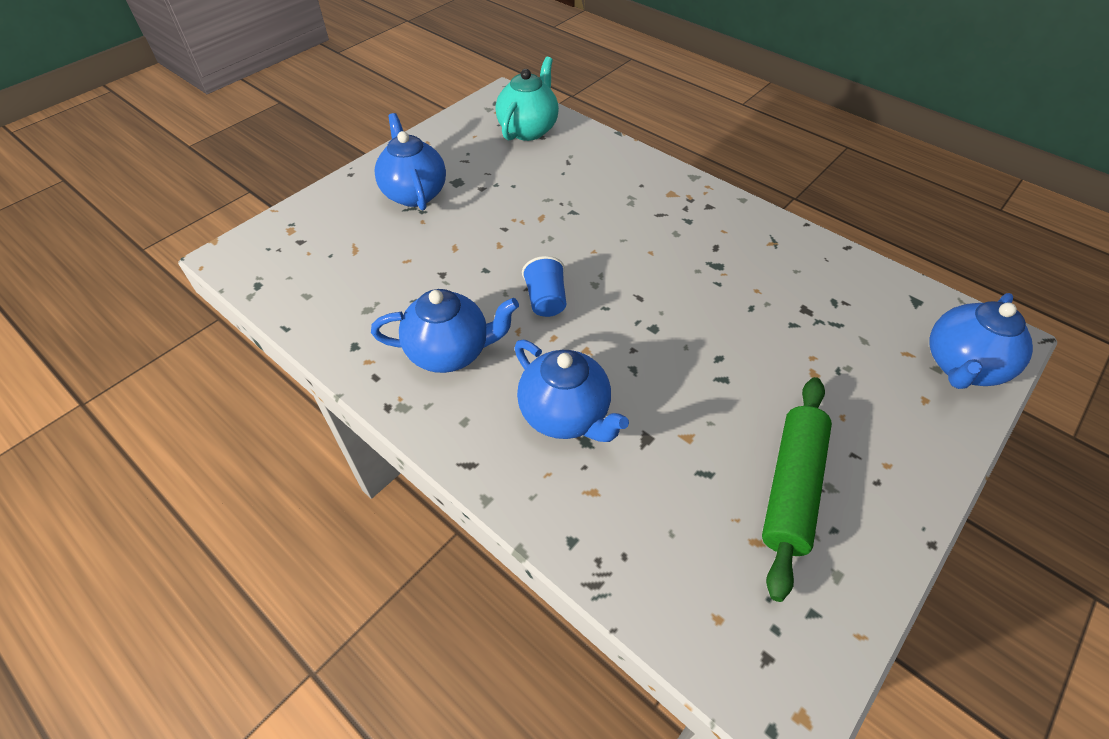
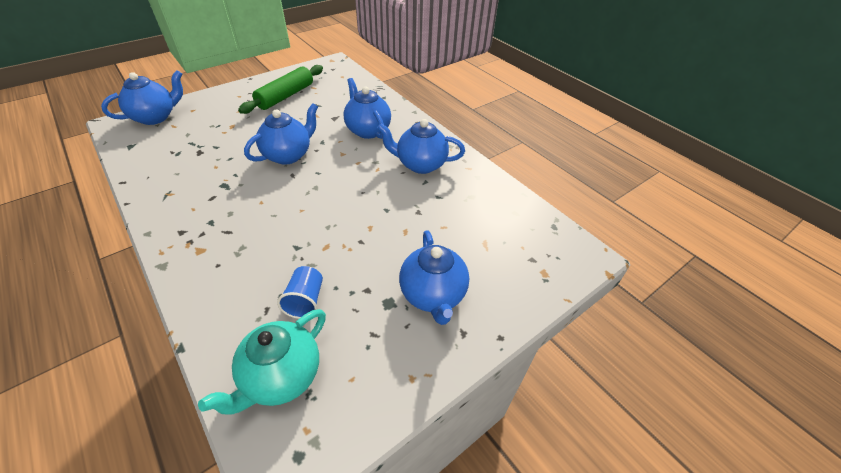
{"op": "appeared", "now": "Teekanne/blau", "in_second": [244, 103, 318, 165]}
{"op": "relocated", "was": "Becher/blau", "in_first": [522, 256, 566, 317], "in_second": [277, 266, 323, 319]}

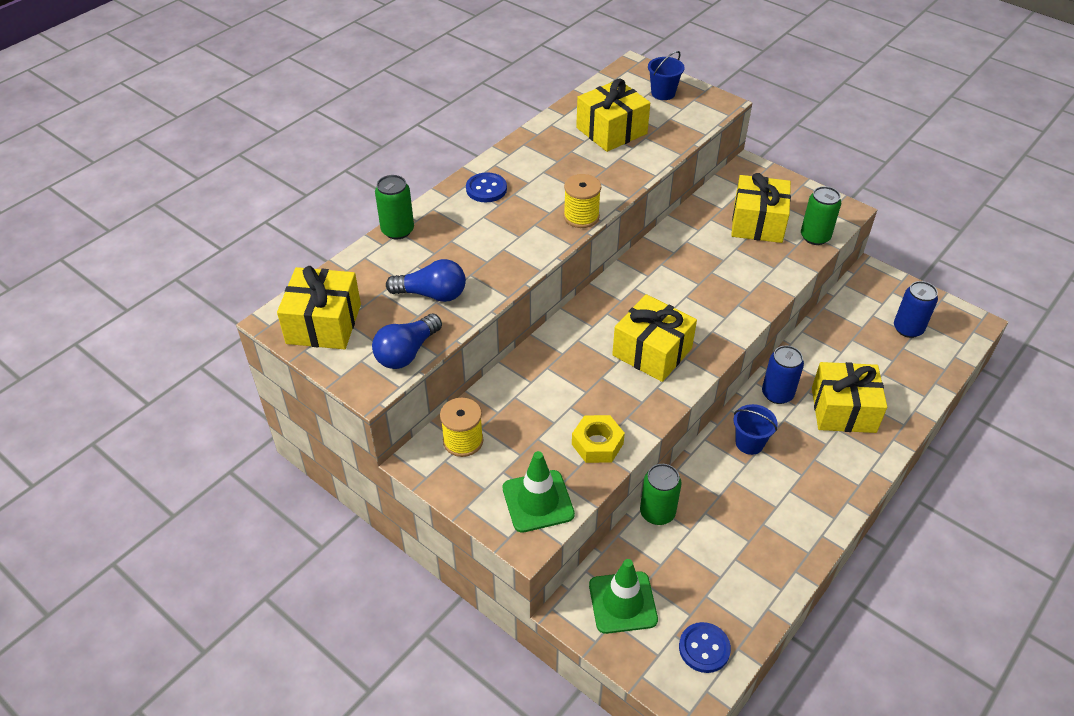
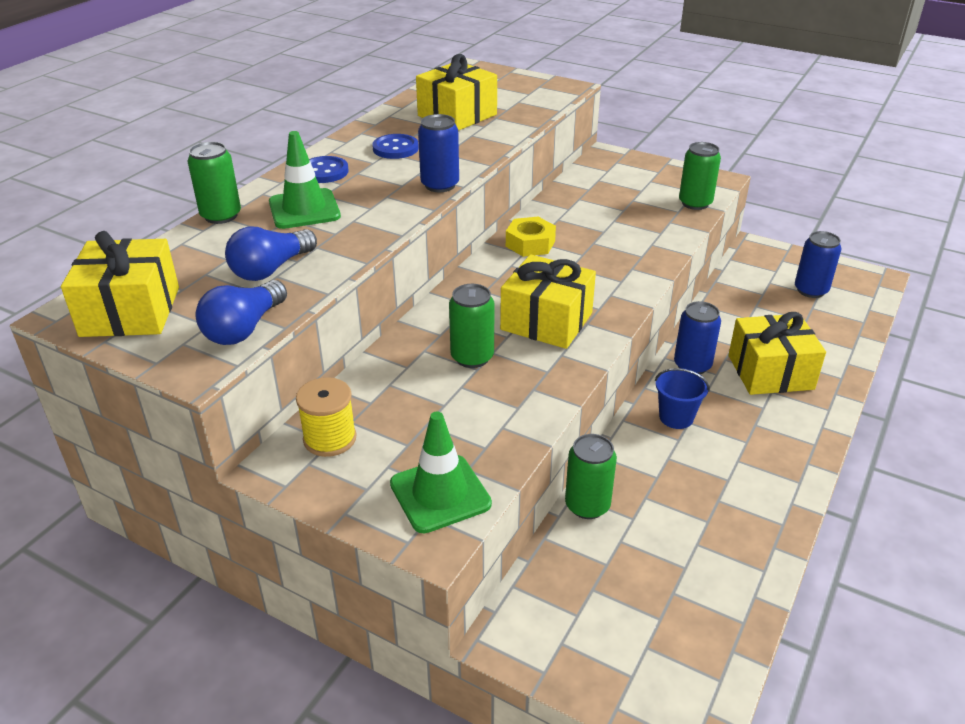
{"op": "missing", "was": "Eimer/blau", "in_first": [648, 51, 685, 100]}
{"op": "missing", "was": "Geschenk/gelb", "in_first": [731, 173, 791, 243]}
{"op": "appeared", "now": "Dose/grün", "in_second": [449, 284, 494, 368]}
{"op": "relocated", "was": "Sechskantmutter/gelb", "in_first": [572, 415, 625, 463], "in_second": [506, 217, 556, 257]}
{"op": "relocated", "was": "Leitkegel/grün", "in_first": [589, 559, 658, 634], "in_second": [269, 131, 341, 229]}
{"op": "relocated", "was": "Knopf/blau", "in_first": [679, 622, 731, 673], "in_second": [372, 134, 419, 159]}
{"op": "exchanged", "was": "Garnrolle/gelb", "now": "Dose/blau", "in_first": [563, 174, 601, 228], "in_second": [418, 114, 459, 192]}
{"op": "spun", "was": "Glühbirne/blau", "in_first": [386, 259, 466, 302], "in_second": [225, 227, 317, 281], "clockwise": 135}

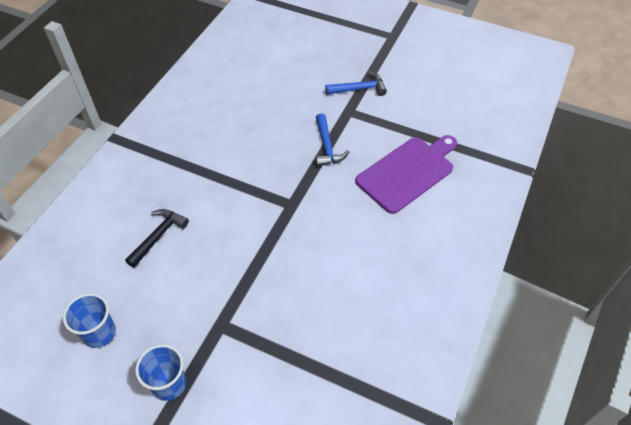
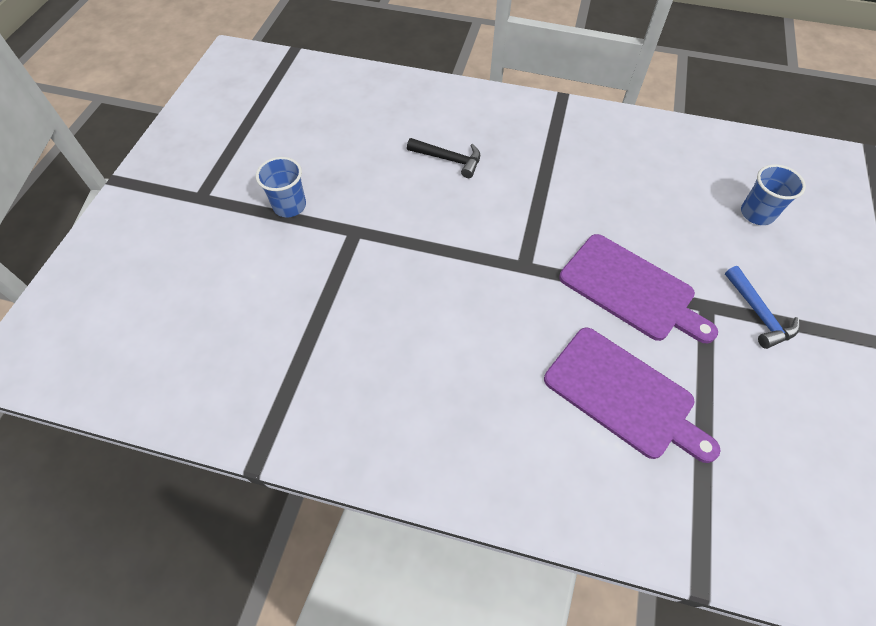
{"op": "relocated", "was": "Becher/blau", "in_first": [63, 293, 116, 348], "in_second": [741, 164, 806, 225]}
{"op": "exchanged", "was": "Hammer/blau", "now": "Schneidebrett/lila", "in_first": [315, 113, 349, 167], "in_second": [559, 234, 718, 343]}

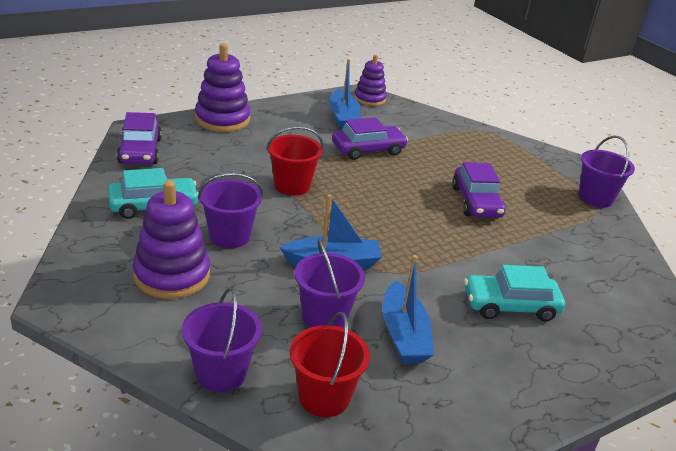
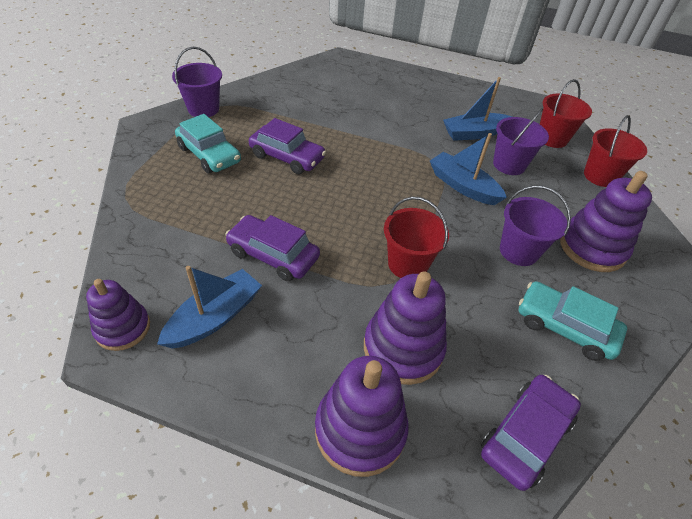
{"op": "appeared", "now": "Stapelspielzeug/lila", "in_second": [364, 271, 447, 385]}
{"op": "relocated", "was": "Auto/türkis", "in_first": [464, 265, 565, 322], "in_second": [175, 114, 241, 173]}
{"op": "colour", "was": "Eimer/lila", "now": "Eimer/rot", "in_first": [182, 288, 262, 392], "in_second": [584, 115, 647, 187]}
{"op": "spun", "was": "Boot/blau", "in_first": [382, 255, 434, 363], "in_second": [443, 77, 512, 141], "clockwise": -150}
{"op": "spun", "was": "Auto/lila", "in_first": [452, 162, 506, 218], "in_second": [249, 118, 326, 174], "clockwise": 75}

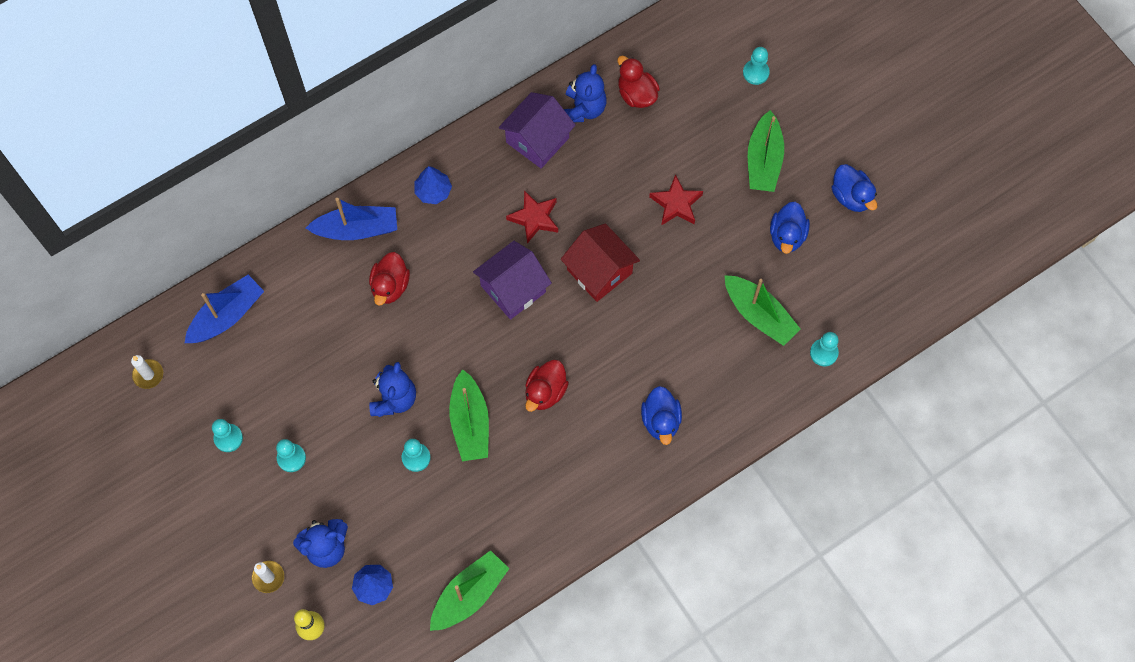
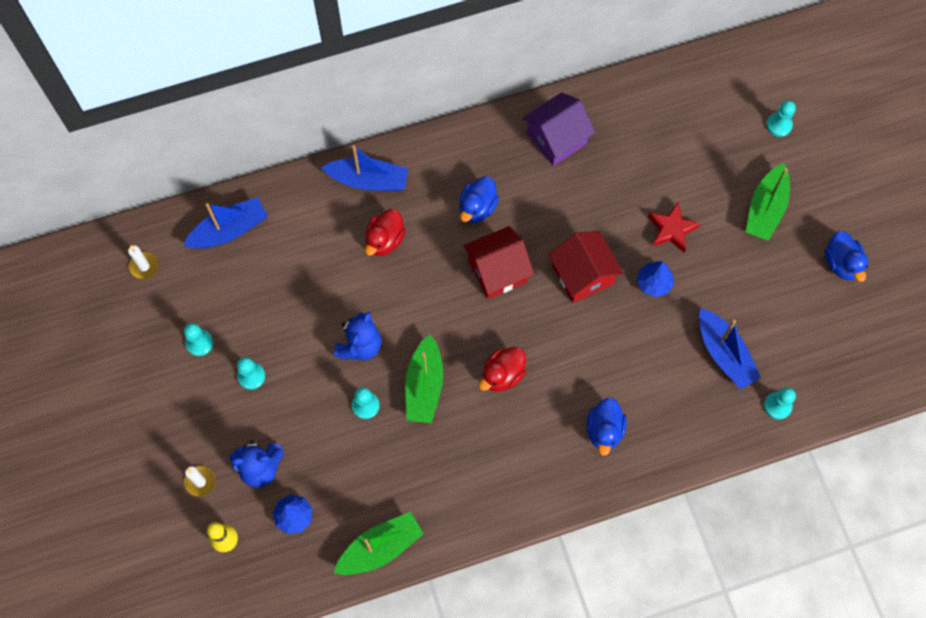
{"op": "missing", "was": "Stern/rot", "in_first": [506, 190, 558, 244]}
{"op": "missing", "was": "Teddybär/blau", "in_first": [564, 64, 607, 122]}
{"op": "missing", "was": "Ente/rot", "in_first": [617, 56, 660, 108]}
{"op": "relocated", "was": "Baum/blau", "in_first": [415, 166, 452, 204], "in_second": [637, 261, 674, 297]}
{"op": "relocated", "was": "Ente/blau", "in_first": [770, 202, 810, 254], "in_second": [459, 176, 499, 223]}
{"op": "colour", "was": "Haus/lila", "now": "Haus/rot", "in_first": [473, 241, 552, 320], "in_second": [463, 226, 534, 299]}
{"op": "colour", "was": "Boot/grün", "now": "Boot/blau", "in_first": [724, 275, 801, 346], "in_second": [699, 308, 761, 390]}

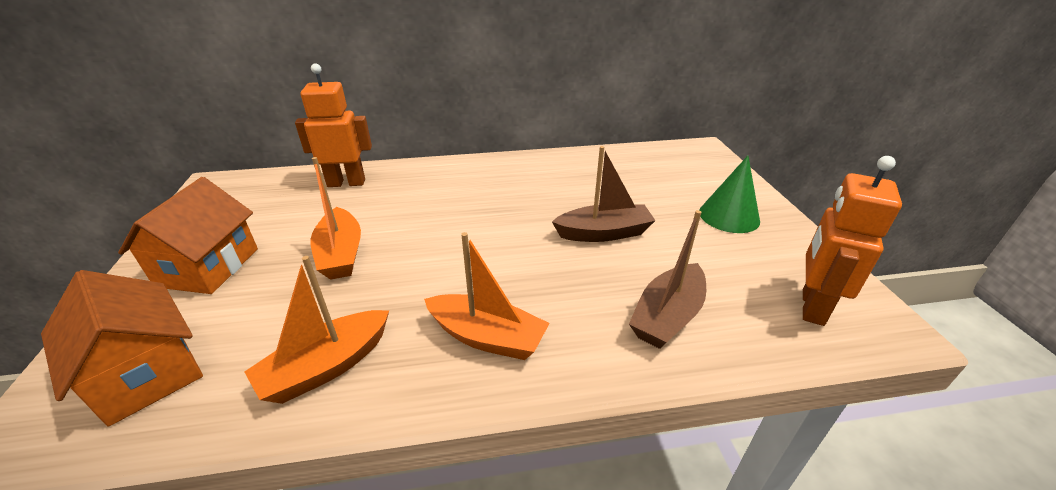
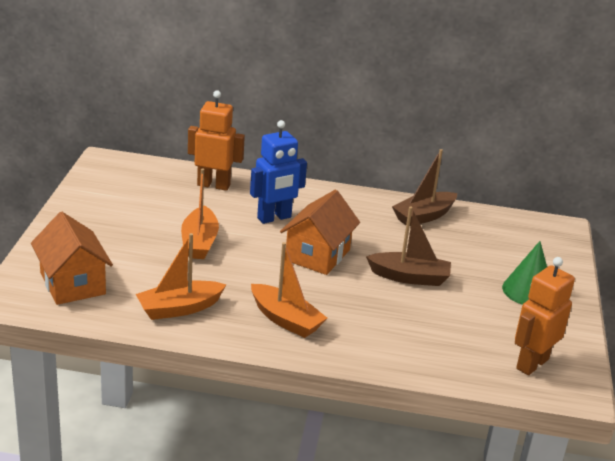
{"op": "appeared", "now": "Roboter/blau", "in_second": [250, 120, 307, 224]}
{"op": "relocated", "was": "Haus/orange", "in_first": [118, 177, 258, 294], "in_second": [280, 190, 360, 275]}
{"op": "relocated", "was": "Boot/braun", "in_first": [629, 210, 706, 349], "in_second": [392, 149, 457, 226]}

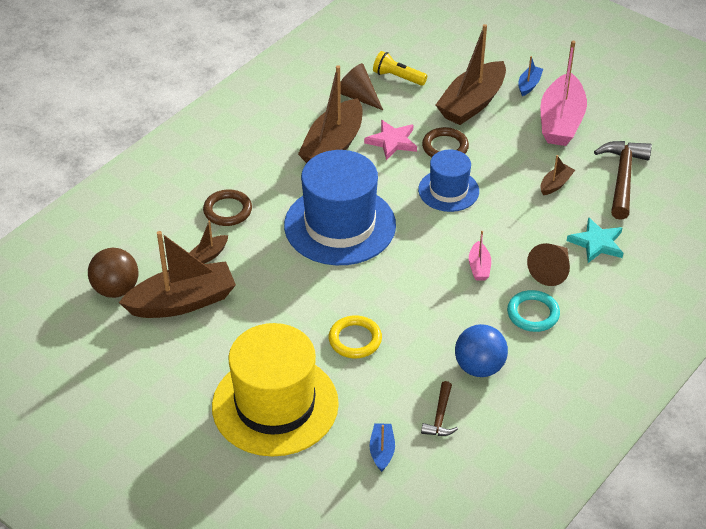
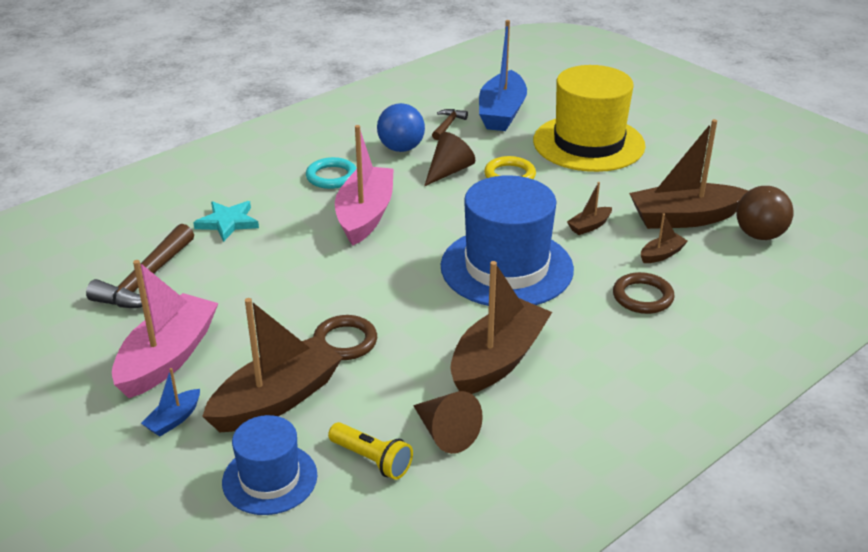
{"op": "missing", "was": "Stern/rosa", "in_first": [364, 120, 417, 160]}
{"op": "relocated", "was": "Hut/blau", "in_first": [418, 150, 479, 212], "in_second": [222, 415, 317, 515]}
{"op": "relocated", "was": "Kegel/braun", "in_first": [527, 243, 570, 286], "in_second": [424, 132, 475, 186]}
{"op": "relocated", "was": "Boot/braun", "in_first": [540, 155, 575, 195], "in_second": [567, 182, 612, 235]}
{"op": "size", "was": "Boot/blau", "in_first": [370, 423, 395, 472], "in_second": [479, 20, 527, 131], "ratio": 2.23}
{"op": "size", "was": "Boot/rosa", "in_first": [469, 231, 491, 280], "in_second": [335, 125, 394, 245], "ratio": 2.23}

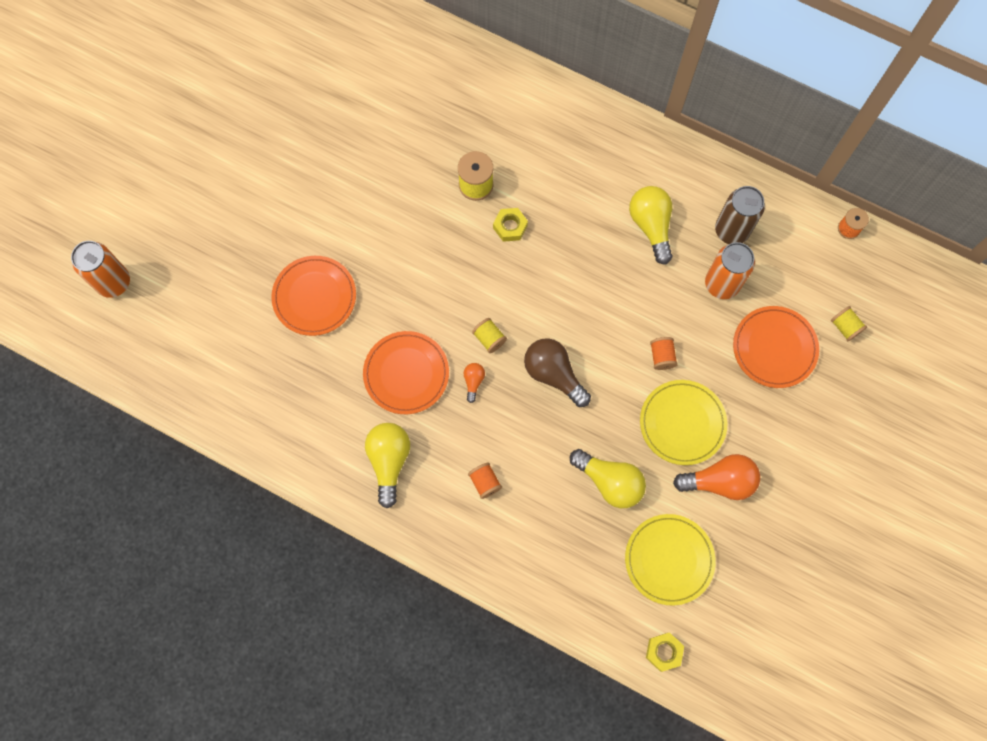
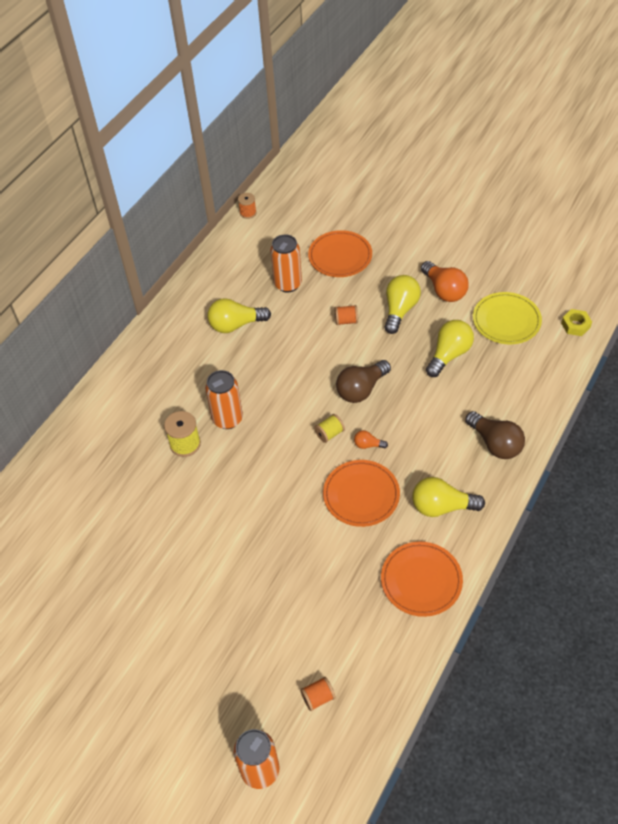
{"op": "missing", "was": "Dose/braun", "in_first": [715, 186, 765, 244]}
{"op": "missing", "was": "Garnrolle/gelb", "in_first": [831, 306, 867, 341]}
{"op": "appeared", "now": "Glühbirne/braun", "in_second": [465, 411, 525, 459]}
{"op": "relocated", "was": "Teller/orange", "in_first": [271, 256, 356, 336], "in_second": [381, 541, 463, 617]}
{"op": "relocated", "was": "Garnrolle/orange", "in_first": [468, 463, 502, 499], "in_second": [300, 677, 336, 711]}
{"op": "exchanged", "was": "Sechskantmutter/gelb", "now": "Dose/orange", "in_first": [493, 208, 528, 242], "in_second": [205, 370, 243, 429]}
{"op": "exchanged", "was": "Teller/gelb", "now": "Glühbirne/gelb", "in_first": [640, 380, 727, 465], "in_second": [384, 275, 421, 334]}
{"op": "spun", "was": "Glühbirne/orange", "in_first": [673, 454, 760, 500], "in_second": [421, 261, 469, 302], "clockwise": 150}

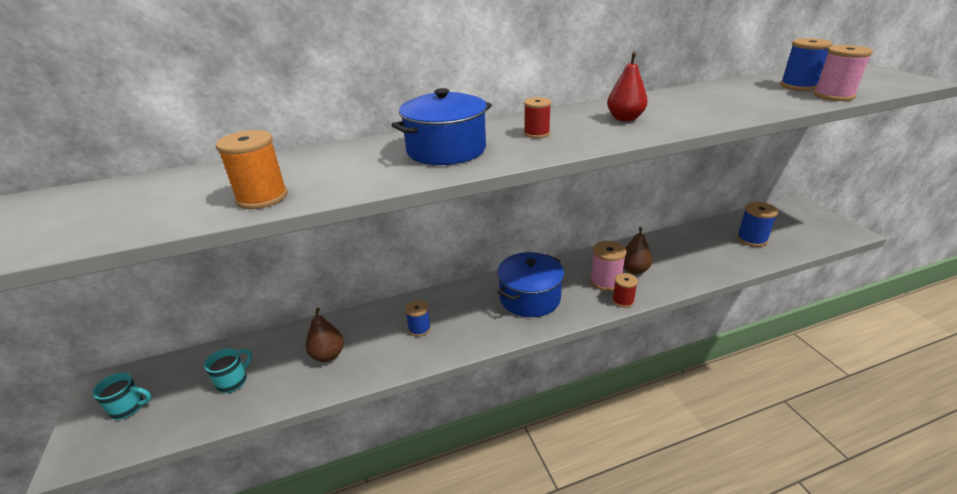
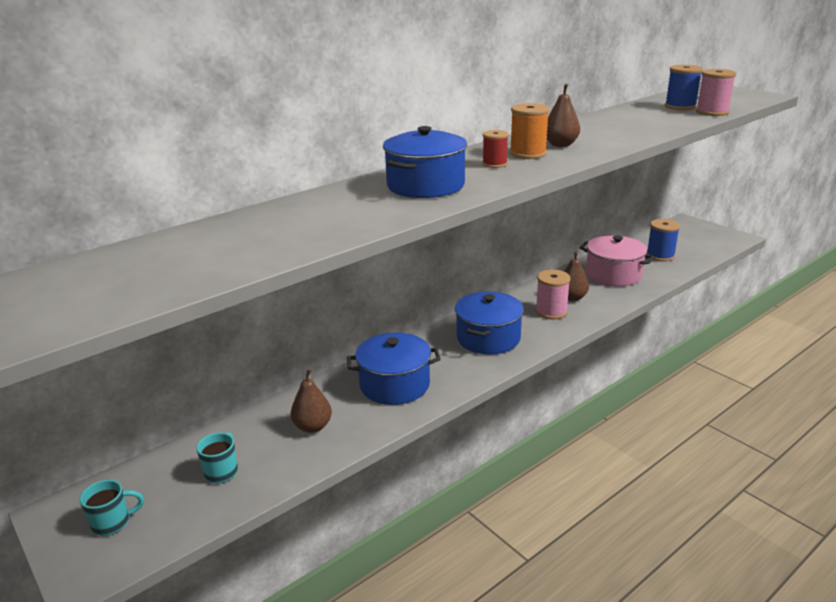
{"op": "missing", "was": "Garnrolle/rot", "in_first": [612, 273, 638, 308]}
{"op": "appeared", "now": "Kochtopf/rosa", "in_second": [580, 235, 654, 286]}
{"op": "relocated", "was": "Garnrolle/orange", "in_first": [216, 130, 288, 209], "in_second": [510, 103, 550, 159]}
{"op": "exchanged", "was": "Garnrolle/blau", "now": "Kochtopf/blau", "in_first": [405, 300, 431, 337], "in_second": [347, 332, 441, 405]}
{"op": "colour", "was": "Birne/rot", "now": "Birne/braun", "in_first": [607, 52, 648, 121], "in_second": [547, 84, 580, 147]}

